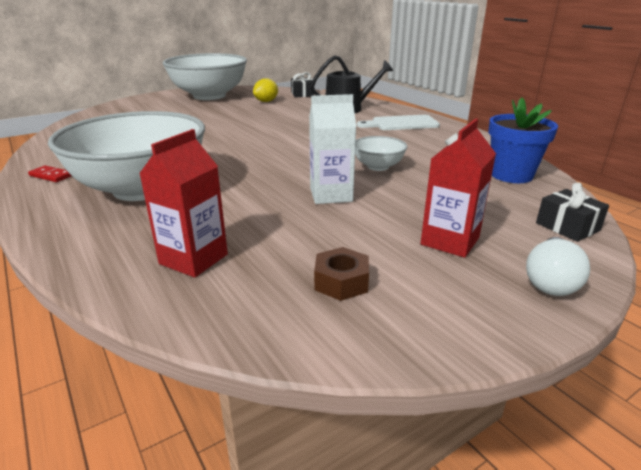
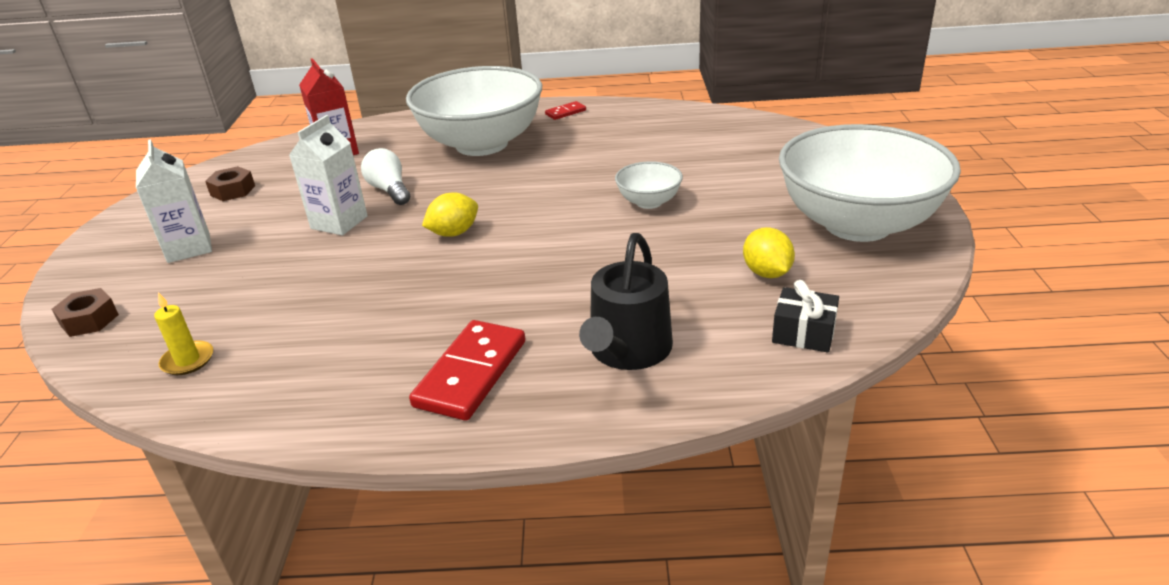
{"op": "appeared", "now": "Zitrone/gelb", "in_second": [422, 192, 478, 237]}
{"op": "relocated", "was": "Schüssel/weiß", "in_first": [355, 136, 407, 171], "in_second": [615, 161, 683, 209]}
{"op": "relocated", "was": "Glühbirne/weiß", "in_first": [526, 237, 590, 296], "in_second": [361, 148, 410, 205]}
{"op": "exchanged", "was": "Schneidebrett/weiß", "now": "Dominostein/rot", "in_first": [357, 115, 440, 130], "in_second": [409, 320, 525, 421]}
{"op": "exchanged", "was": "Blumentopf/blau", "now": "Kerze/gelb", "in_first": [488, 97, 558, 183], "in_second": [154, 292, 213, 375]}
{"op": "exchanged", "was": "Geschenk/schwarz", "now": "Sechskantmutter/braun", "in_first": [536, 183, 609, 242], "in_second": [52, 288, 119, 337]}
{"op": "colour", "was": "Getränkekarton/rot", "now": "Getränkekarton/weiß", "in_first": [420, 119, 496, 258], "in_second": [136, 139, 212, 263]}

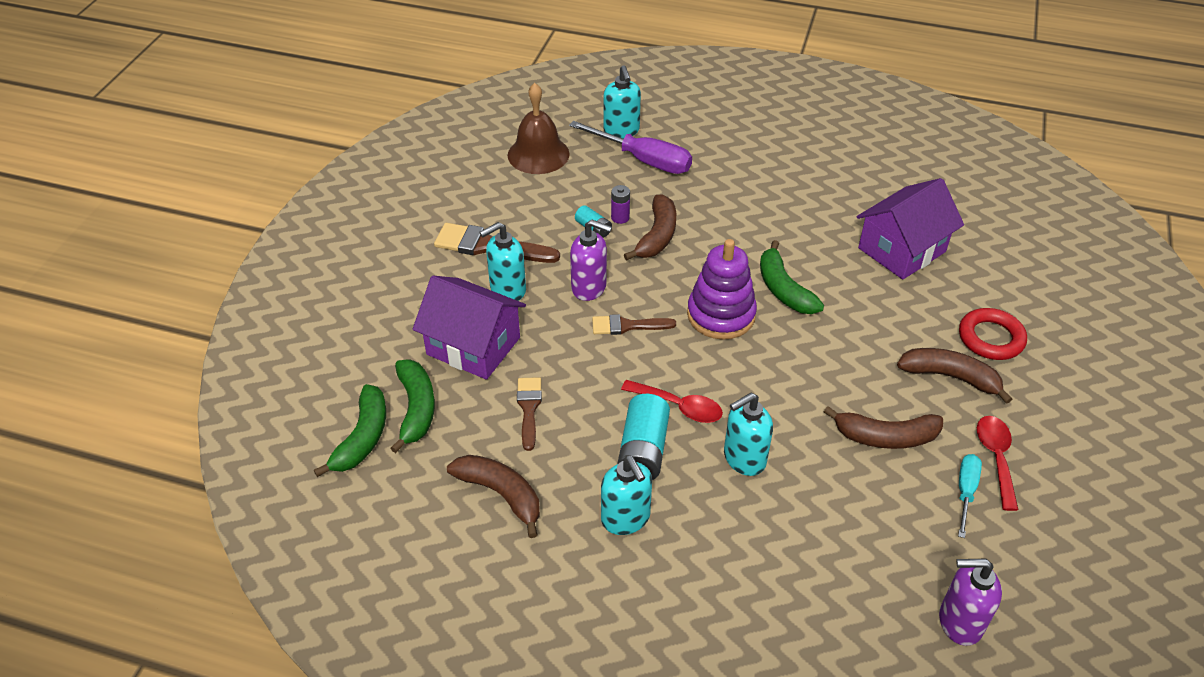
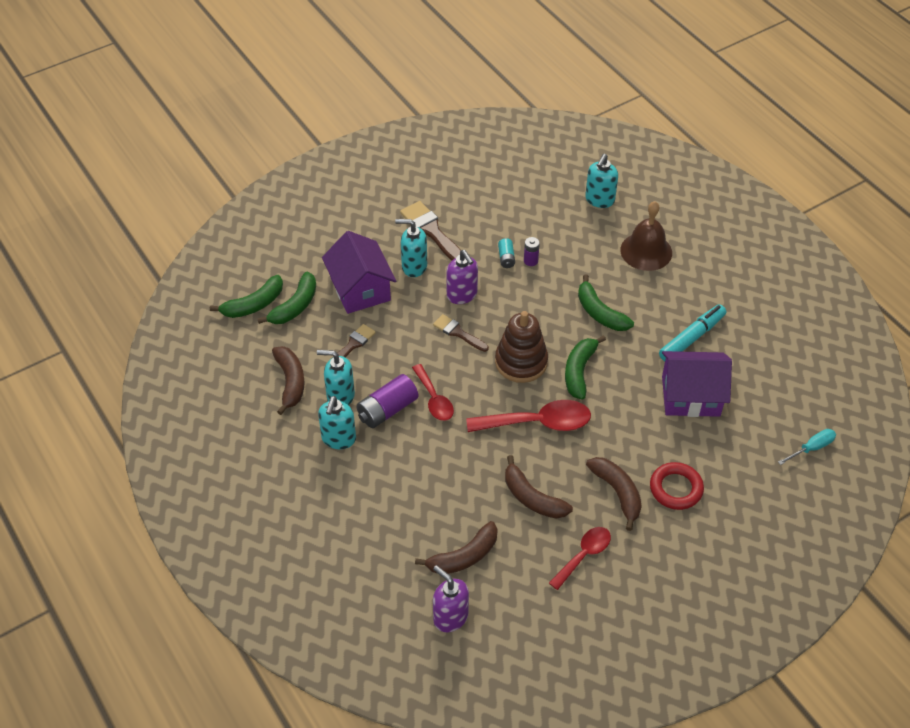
{"op": "missing", "was": "Schraubenzieher/lila", "in_first": [569, 121, 692, 174]}
{"op": "appeared", "now": "Löffel/rot", "in_second": [466, 400, 591, 432]}
{"op": "appeared", "now": "Banane/grün", "in_second": [578, 275, 634, 331]}
{"op": "appeared", "now": "Filzstift/türkis", "in_second": [659, 304, 726, 361]}
{"op": "relocated", "was": "Glocke/braun", "in_first": [508, 83, 570, 174], "in_second": [620, 201, 672, 271]}
{"op": "relocated", "was": "Banane/braun", "in_first": [624, 195, 676, 261], "in_second": [415, 521, 498, 574]}
{"op": "relocated", "was": "Seifenspender/türkis", "in_first": [724, 393, 773, 476], "in_second": [317, 350, 355, 405]}
{"op": "relocated", "was": "Schraubenzieher/türkis", "in_first": [958, 454, 982, 538], "in_second": [778, 429, 836, 465]}
{"op": "colour", "was": "Batterie/türkis", "now": "Batterie/lila", "in_first": [617, 394, 670, 480], "in_second": [356, 374, 419, 428]}
{"op": "colour", "was": "Stapelspielzeug/lila", "now": "Stapelspielzeug/braun", "in_first": [687, 239, 757, 340], "in_second": [495, 311, 548, 383]}

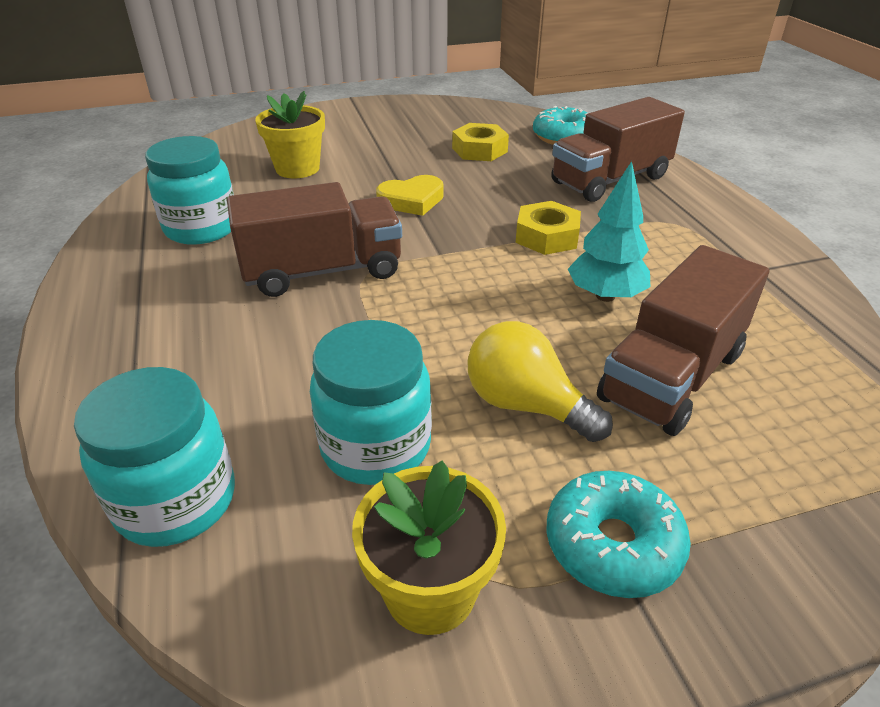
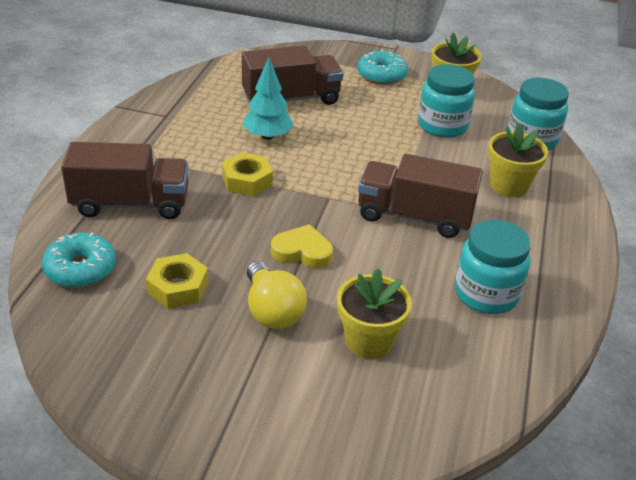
{"op": "appeared", "now": "Blumentopf/gelb", "in_second": [488, 123, 548, 197]}
{"op": "relocated", "was": "Glühbirne/gelb", "in_first": [467, 321, 613, 442], "in_second": [247, 261, 307, 329]}

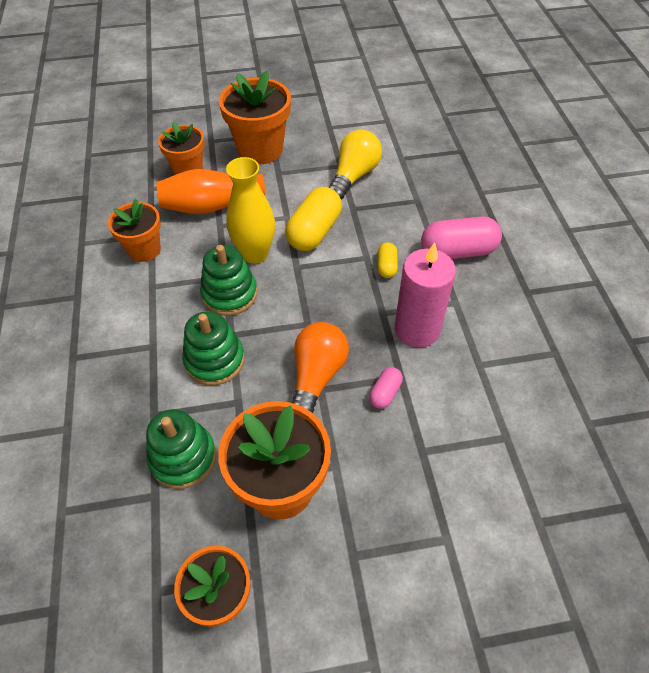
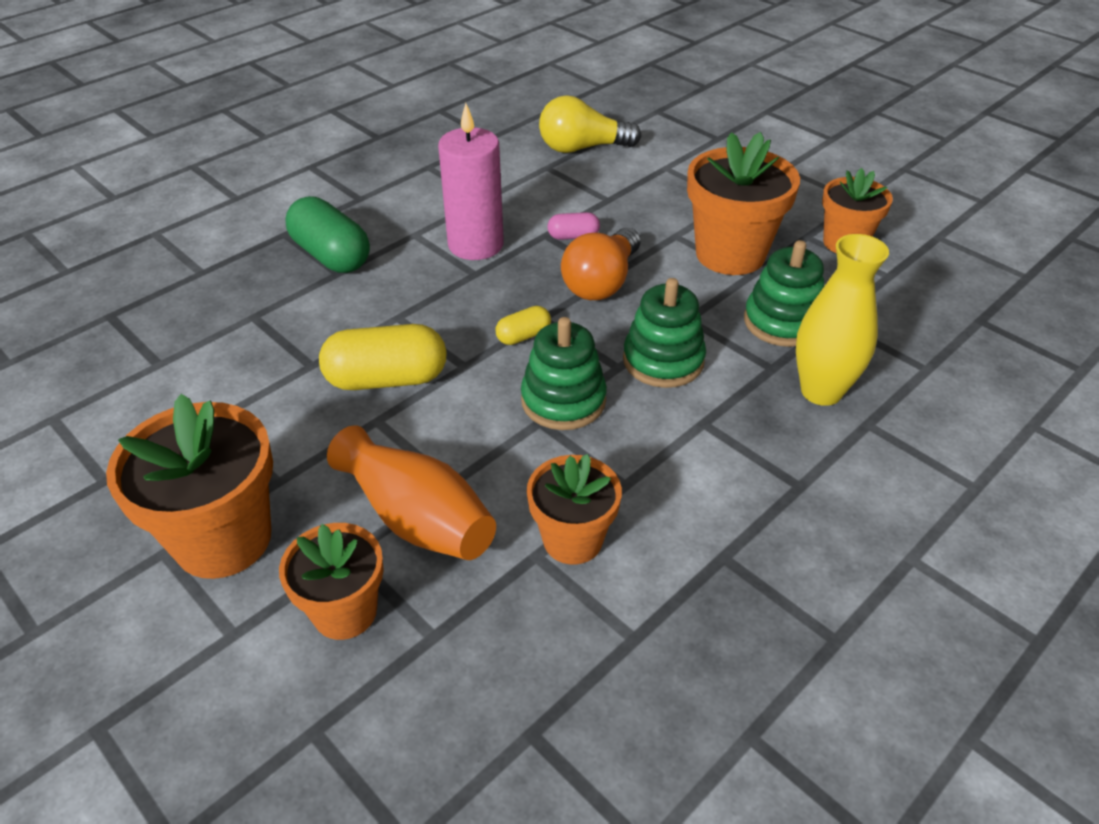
{"op": "relocated", "was": "Vase/gelb", "in_first": [226, 157, 275, 264], "in_second": [796, 234, 889, 406]}
{"op": "relocated", "was": "Glühbirne/gelb", "in_first": [328, 129, 382, 200], "in_second": [539, 95, 641, 153]}
{"op": "relocated", "was": "Kapsel/gelb", "in_first": [378, 242, 398, 278], "in_second": [496, 306, 551, 345]}
{"op": "colour", "was": "Kapsel/rosa", "now": "Kapsel/grün", "in_first": [421, 216, 502, 259], "in_second": [285, 196, 370, 273]}
{"op": "spun", "was": "Glühbirne/orange", "in_first": [292, 322, 349, 413], "in_second": [561, 227, 640, 300], "clockwise": -45}

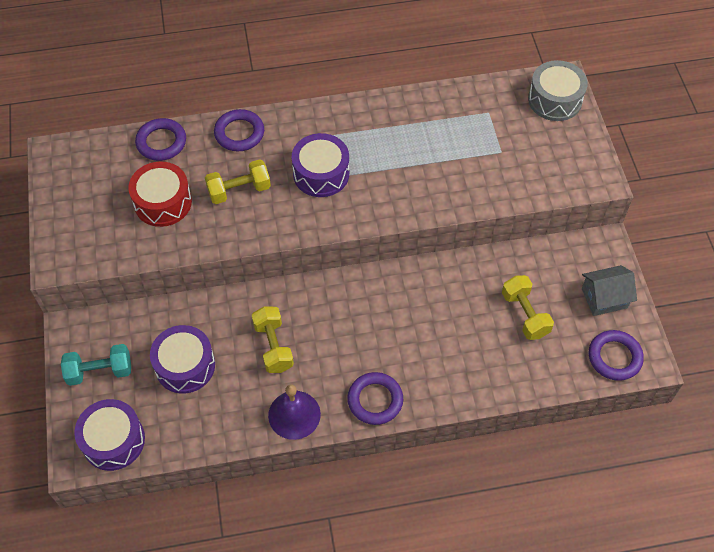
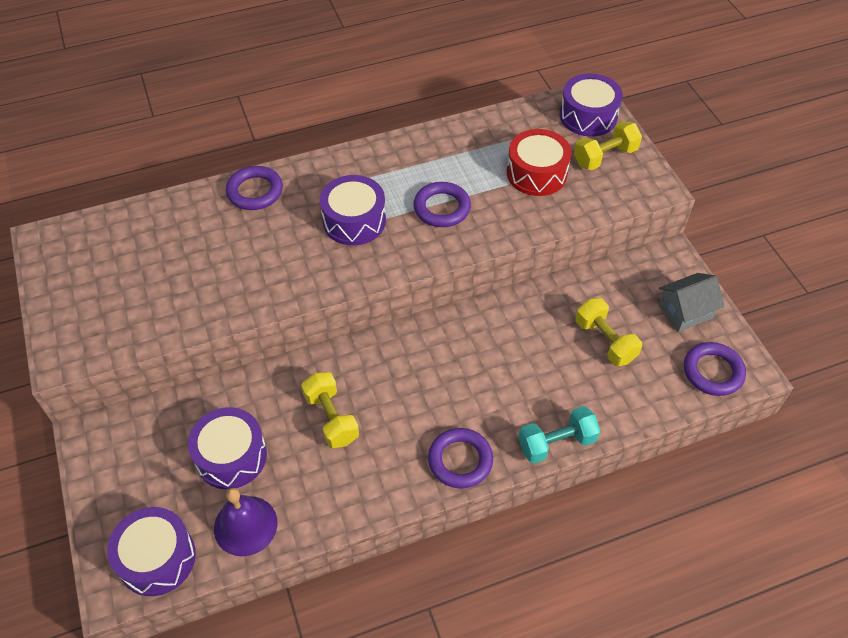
{"op": "relocated", "was": "Hantel/türkis", "in_first": [61, 344, 131, 386], "in_second": [518, 406, 600, 464]}
{"op": "relocated", "was": "Trommel/rot", "in_first": [128, 162, 192, 227], "in_second": [507, 129, 572, 196]}
{"op": "relocated", "was": "Ring/lila", "in_first": [135, 118, 186, 161], "in_second": [413, 182, 471, 227]}
{"op": "relocated", "was": "Hantel/gelb", "in_first": [205, 159, 271, 204], "in_second": [574, 121, 642, 170]}
{"op": "relocated", "was": "Glocke/lila", "in_first": [268, 384, 321, 440], "in_second": [214, 488, 278, 556]}
{"op": "colour", "was": "Trommel/grau", "now": "Trommel/lila", "in_first": [528, 60, 588, 121], "in_second": [560, 73, 623, 137]}

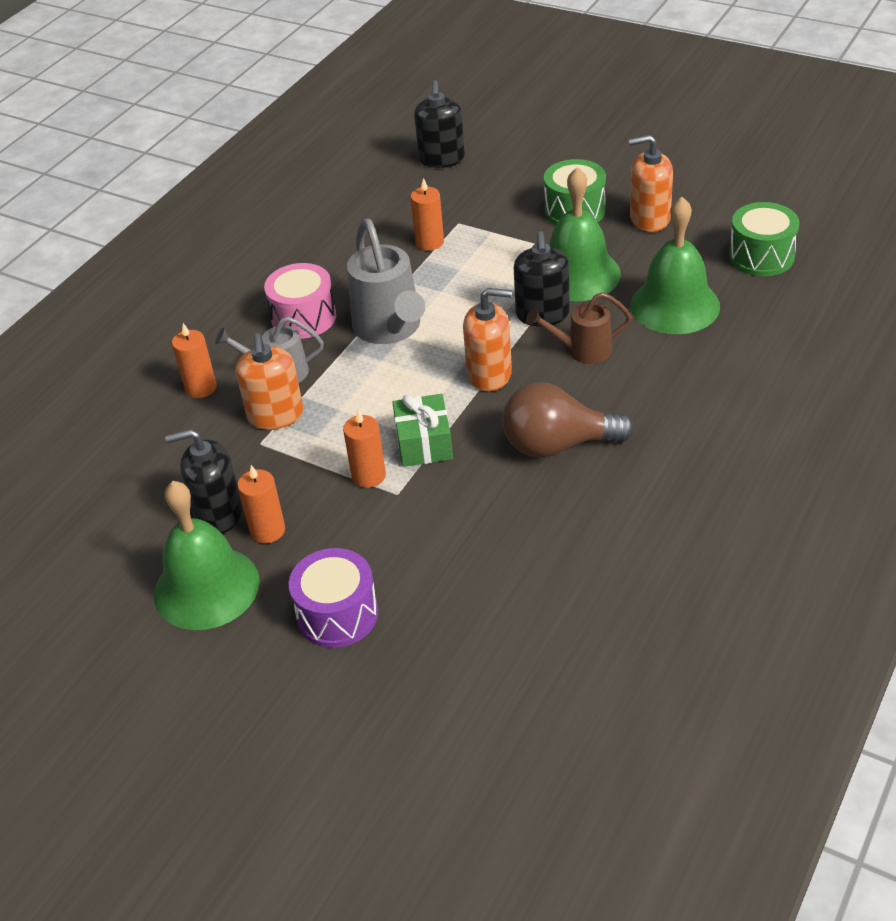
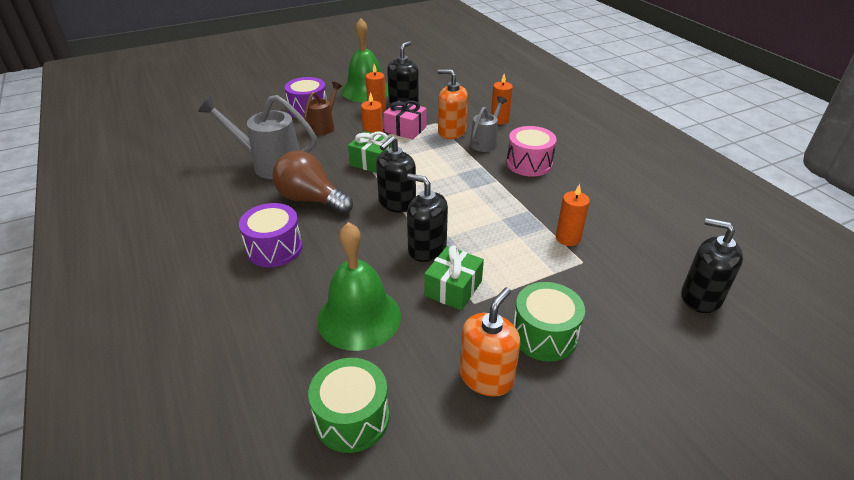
{"op": "appeared", "now": "Trommel/lila", "in_second": [239, 203, 303, 267]}
{"op": "appeared", "now": "Geschenk/rosa", "in_second": [384, 101, 427, 140]}
{"op": "relocated", "was": "Gießkanne/grau", "in_first": [347, 219, 425, 344], "in_second": [198, 95, 317, 179]}
{"op": "relocated", "was": "Gießkanne/braun", "in_first": [526, 292, 632, 364], "in_second": [304, 82, 342, 135]}
{"op": "exchanged", "was": "Glocke/grün", "now": "Geschenk/grün", "in_first": [549, 167, 621, 301], "in_second": [424, 245, 484, 310]}
{"op": "colour", "was": "Seifenspender/orange", "now": "Seifenspender/schwarz", "in_first": [463, 288, 512, 391], "in_second": [376, 136, 416, 213]}
{"op": "spun", "was": "Glühbirne/braun", "in_first": [502, 382, 634, 458], "in_second": [273, 151, 353, 214], "clockwise": -90}

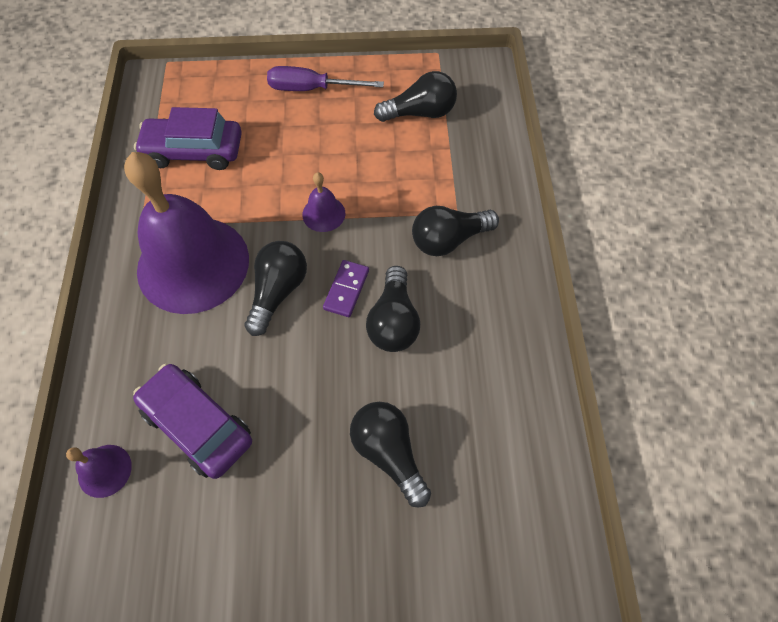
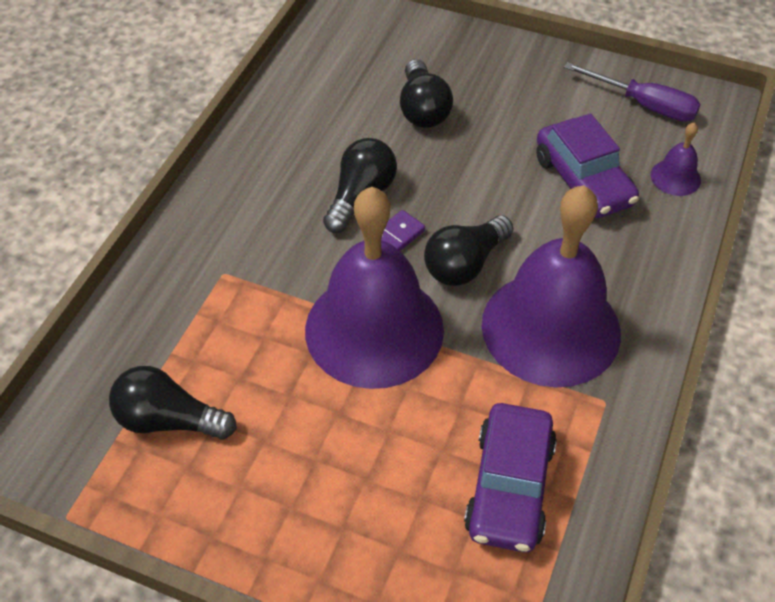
{"op": "missing", "was": "Glühbirne/schwarz", "in_first": [412, 206, 499, 256]}
{"op": "relocated", "was": "Schraubenzieher/lila", "in_first": [267, 66, 384, 91], "in_second": [564, 62, 701, 122]}
{"op": "spun", "was": "Auto/lila", "in_first": [134, 107, 242, 170], "in_second": [464, 403, 557, 552], "clockwise": 75}
{"op": "size", "was": "Glocke/lila", "in_first": [302, 172, 345, 232], "in_second": [305, 187, 444, 389], "ratio": 2.47}

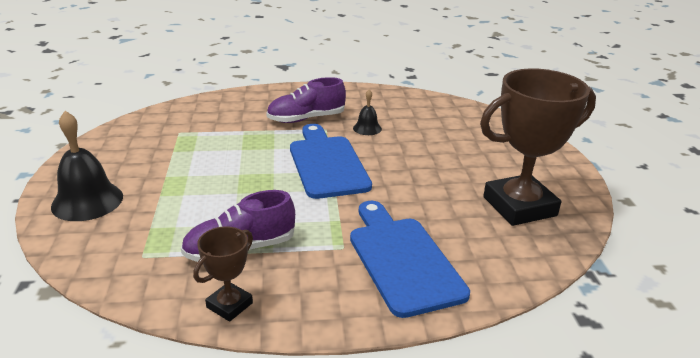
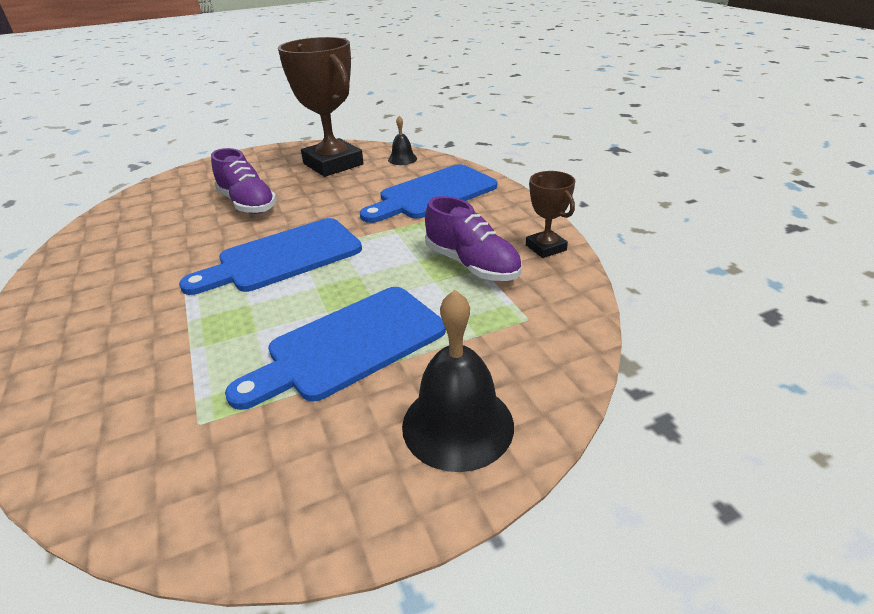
{"op": "appeared", "now": "Schneidebrett/blau", "in_second": [225, 287, 446, 410]}
{"op": "relocated", "was": "Schuh/lila", "in_first": [266, 77, 346, 123], "in_second": [211, 148, 277, 214]}
{"op": "relocated", "was": "Glocke/schwarz", "in_first": [353, 90, 382, 135], "in_second": [388, 116, 417, 165]}
{"op": "spun", "was": "Pokal/braun", "in_first": [193, 226, 253, 322], "in_second": [526, 171, 575, 258], "clockwise": 45}

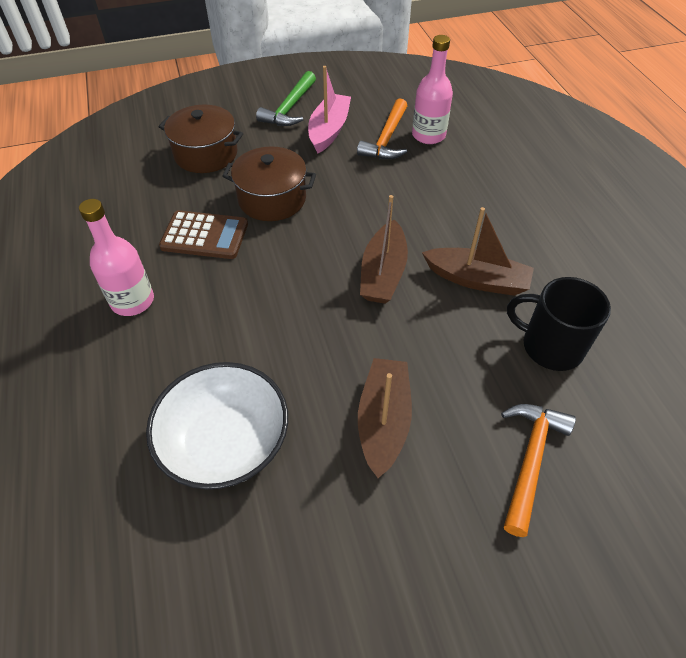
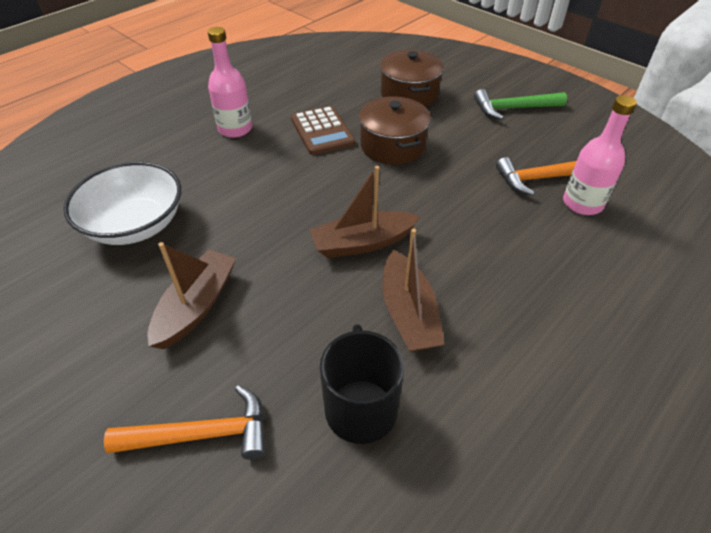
{"op": "missing", "was": "Boot/rosa", "in_first": [308, 66, 351, 154]}
{"op": "spun", "was": "Boot/braun", "in_first": [358, 358, 412, 478], "in_second": [148, 242, 236, 349], "clockwise": -45}

